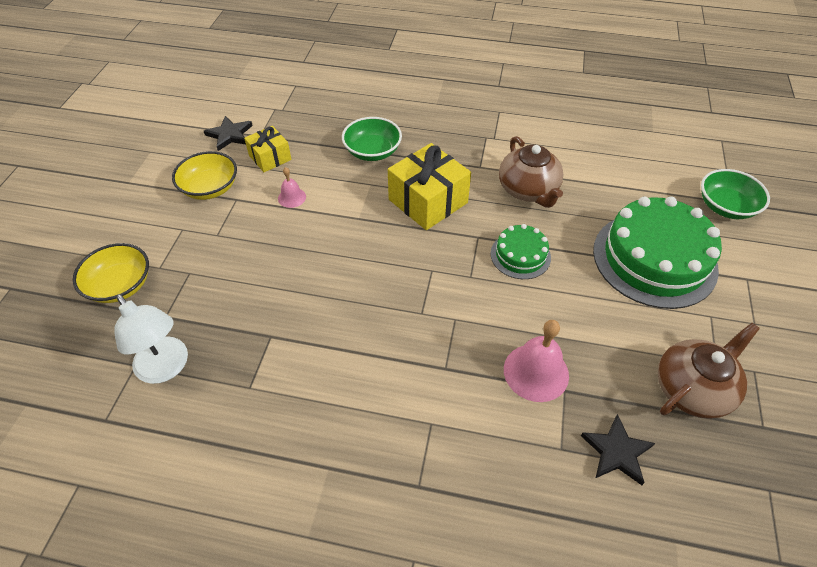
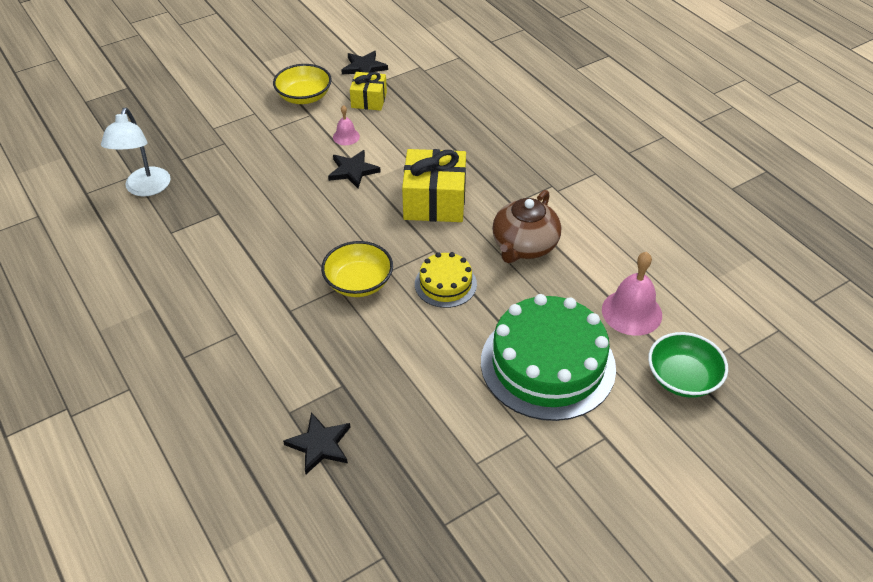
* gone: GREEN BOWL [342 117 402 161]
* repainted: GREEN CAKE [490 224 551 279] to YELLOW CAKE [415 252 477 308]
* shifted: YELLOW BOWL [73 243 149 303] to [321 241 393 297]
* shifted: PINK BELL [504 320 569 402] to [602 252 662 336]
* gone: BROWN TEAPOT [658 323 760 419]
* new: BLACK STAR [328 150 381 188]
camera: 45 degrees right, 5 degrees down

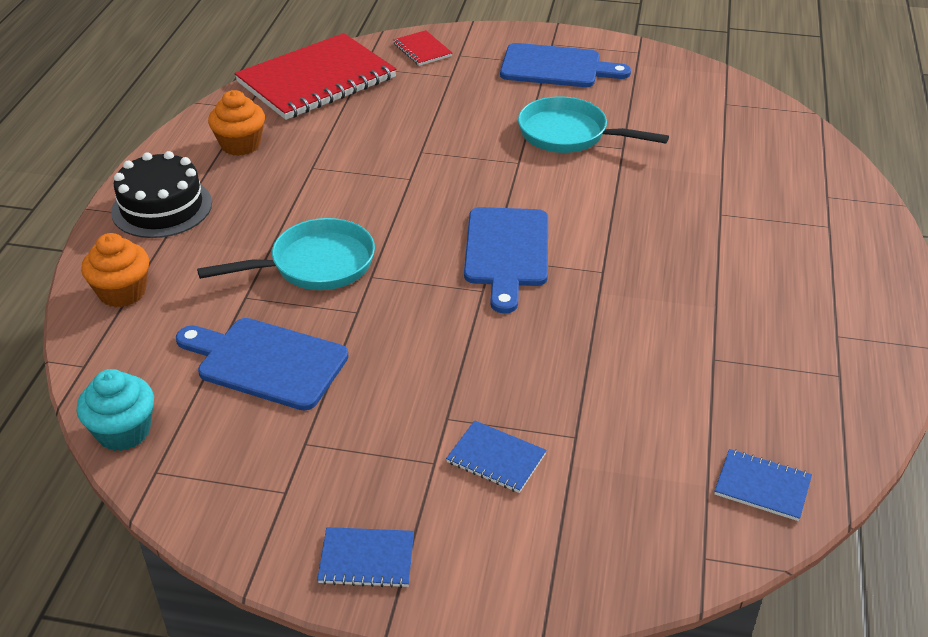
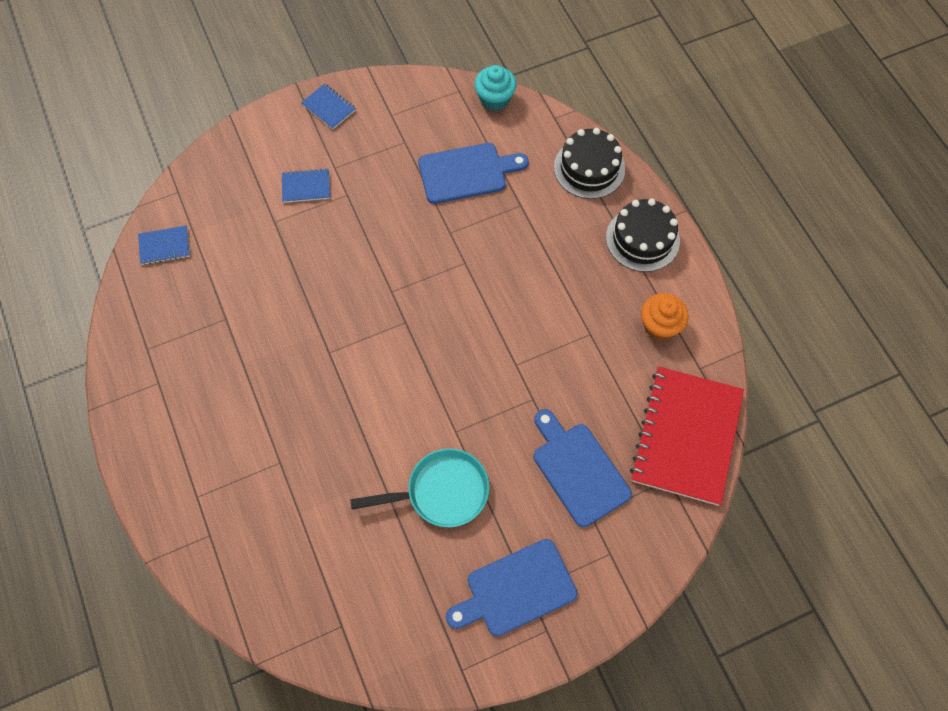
* gone: RED NOTEBOOK [393 30 452 66]
* shifted: BLUE CUTTING BOARD [464 207 548 313] to [534 409 632 527]
* gone: TURQUOISE PAN [197 218 375 290]
* swapped: ORANGE CUPCAKE [81 233 149 308] to BLACK CAKE [554 128 625 199]
* rotated: BLUE NOTEBOOK [317 527 414 588] = [301 83 356 129] 75 degrees clockwise
camera: 145 degrees right, 25 degrees up

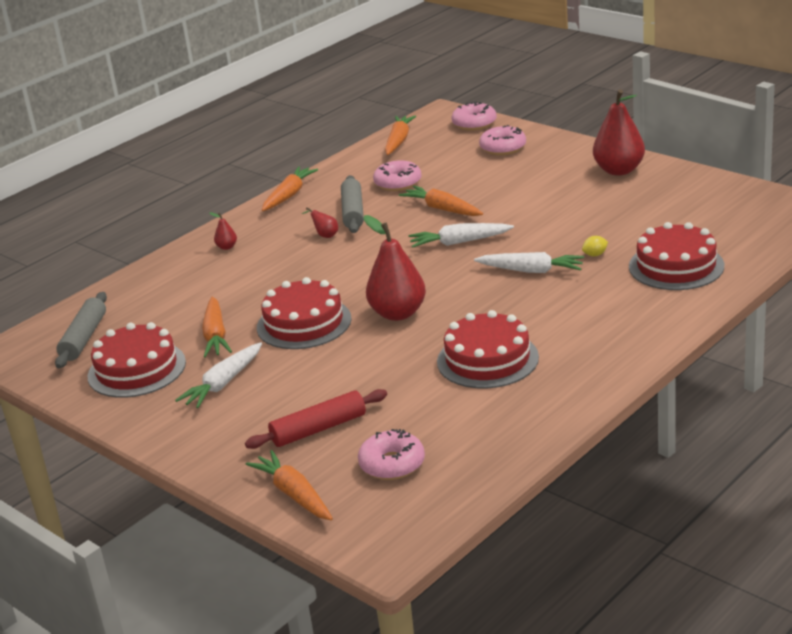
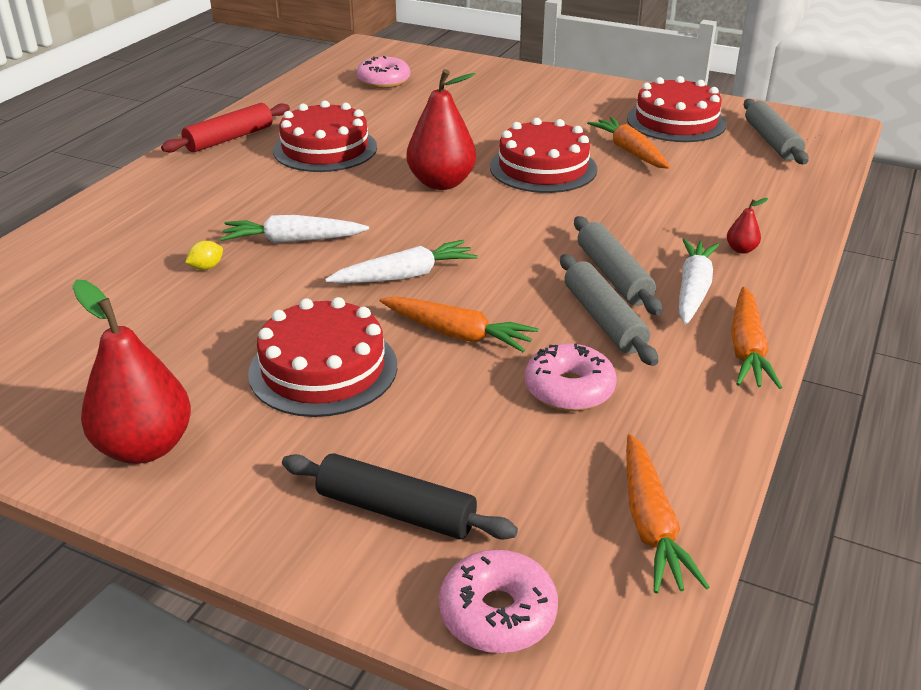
* swapped: PINK DONUT [479 125 526 155] to BLACK ROLLING PIN [282 453 518 540]
* swapped: RED PEAR [302 207 338 238] to GREY ROLLING PIN [574 216 663 315]
* shifted: RED CAKE [629 222 724 290] to [248 297 397 417]
* shifted: WHITE CARROT [175 342 262 408] to [679 239 719 325]
* shifted: RED ROLLING PIN [245 389 387 449] to [161 103 290 153]
* gone: ORANGE CARROT [246 450 333 520]
camera: 160 degrees right, 5 degrees up

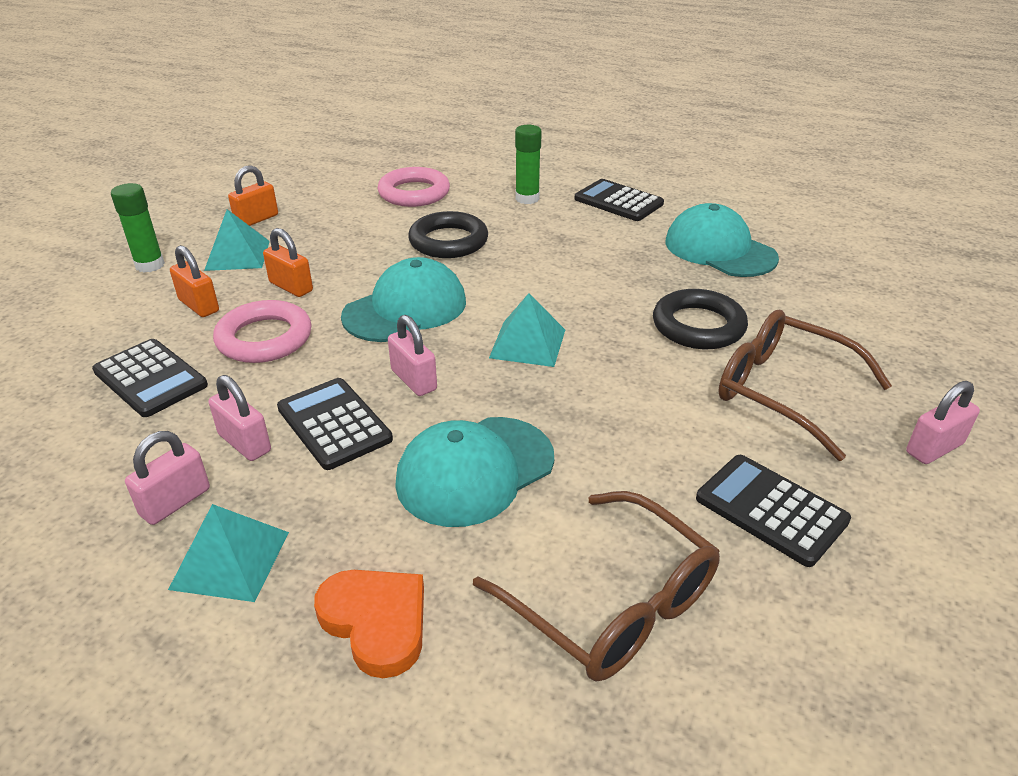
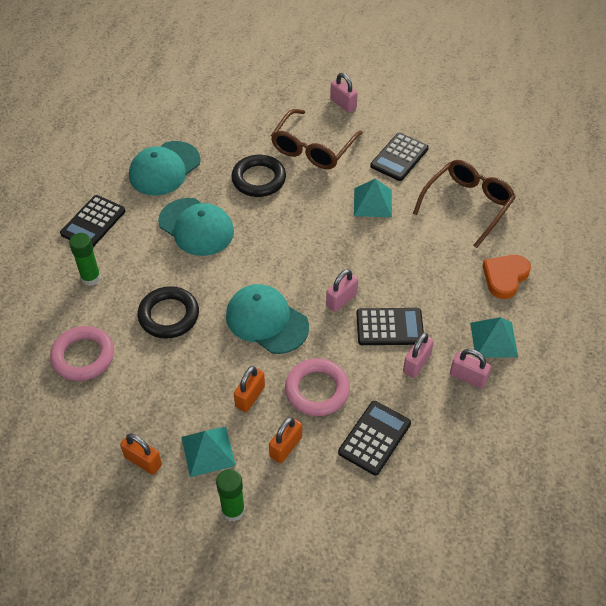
* shifted: TURQUOISE PYRAMID [489 293 565 367] to [354 179 392 218]
* rotated: BLACK CALCULATOR [277 378 393 470] = [356 308 424 345] 135 degrees counterclockwise
* shifted: TURQUOISE CAP [395 417 554 527] to [158 198 234 256]
camera: 100 degrees left, 15 degrees up

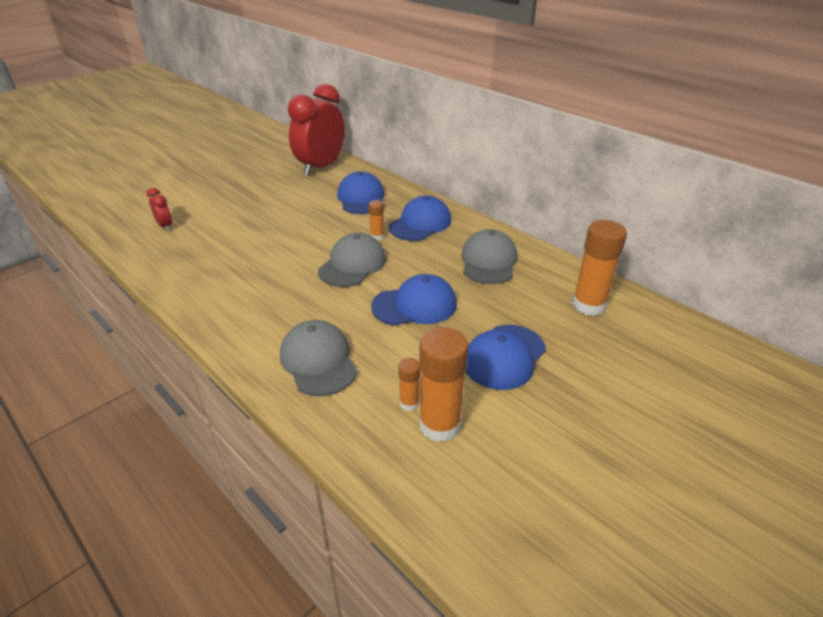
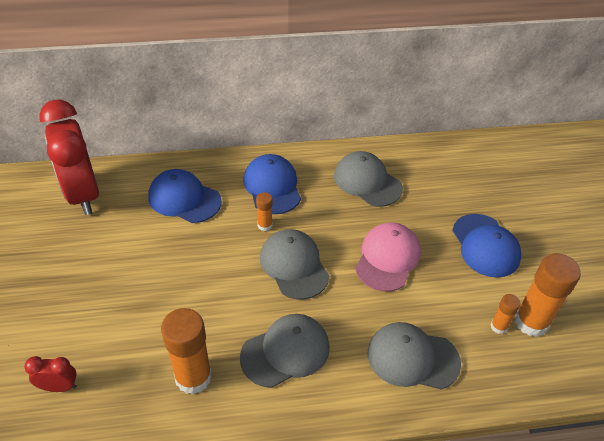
* shifted: ORANGE GLUE STICK [572 220 627 316] to [161 308 212 394]
* repainted: BLUE CAP [371 274 457 326] to PINK CAP [355 222 421 291]
* new: GREY CAP [240 314 330 388]
camera: 55 degrees left, 10 degrees up

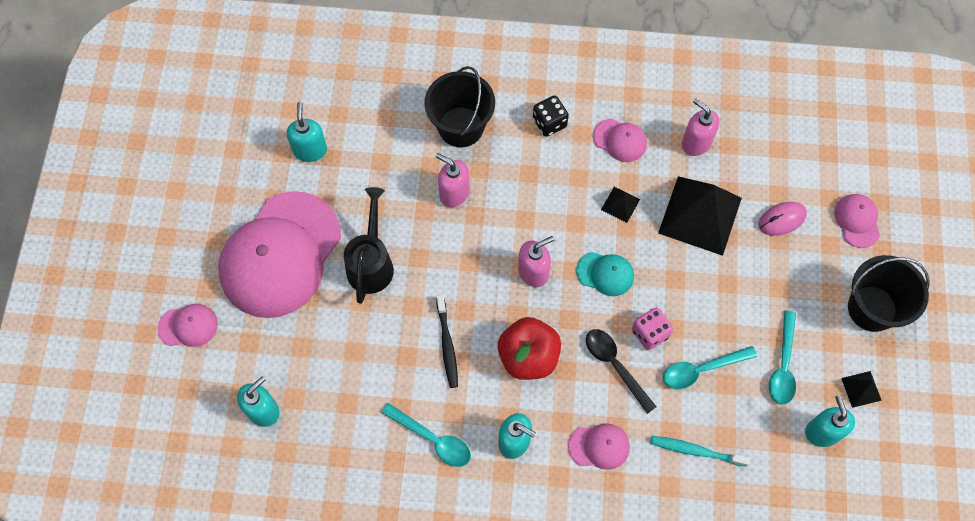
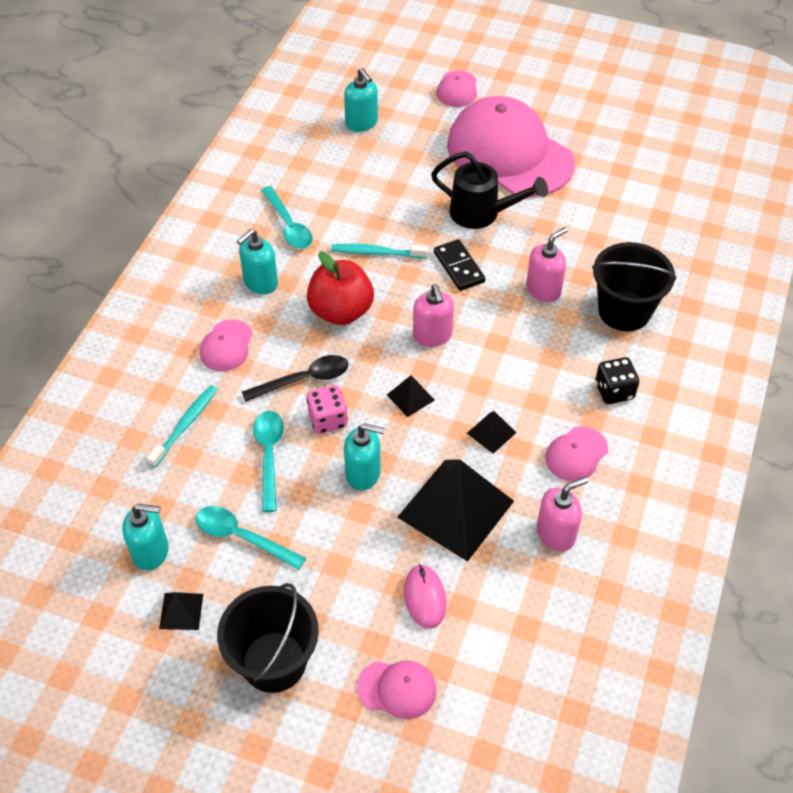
* shifted: TURQUOISE SOAP DISPENSER [287 102 327 162] to [344 423 385 491]
* swapped: TURQUOISE CAP [576 252 634 296] to BLACK PYRAMID [387 375 435 417]
* repainted: BLACK TOOTHBRUSH [436 295 458 388] to TURQUOISE TOOTHBRUSH [331 244 428 258]
* rotated: TURQUOISE SPOON [381 403 471 467] = [261 186 313 249] 75 degrees counterclockwise
* new: BLACK DOMINO [434 239 486 291]
camera: 105 degrees right, 15 degrees down

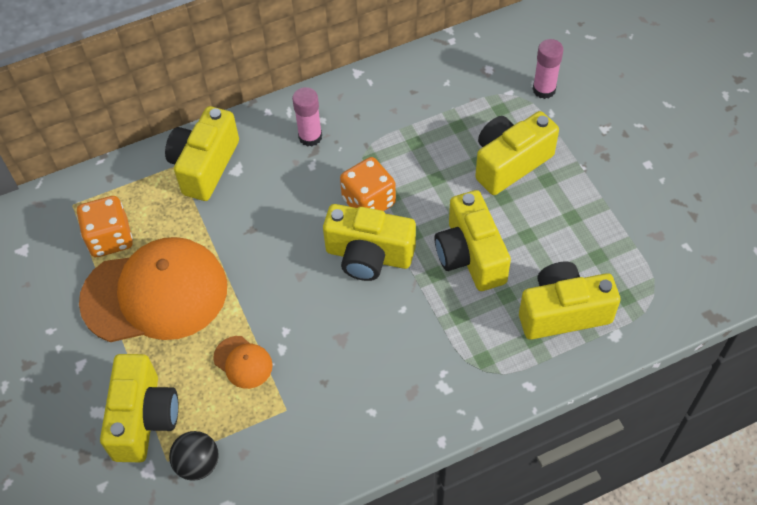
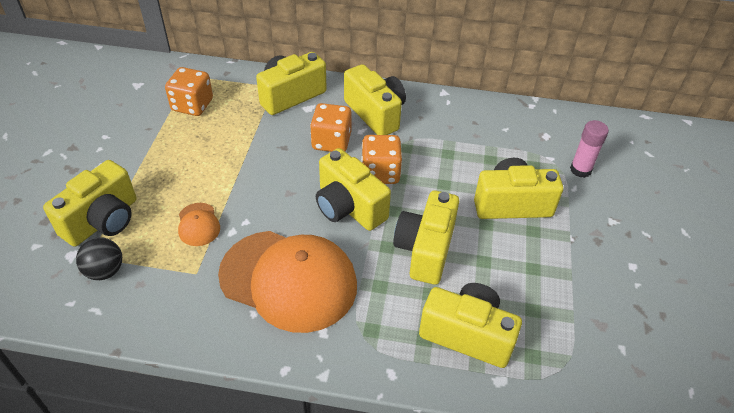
* swapped: PINK GLUE STICK [292 87 322 146] to YELLOW CAMERA [344 64 406 135]
* shifted: ORANGE CAP [79 237 227 342] to [218 231 357 333]
* new: ORANGE DICE [310 103 352 152]
camera: 30 degrees right, 10 degrees down

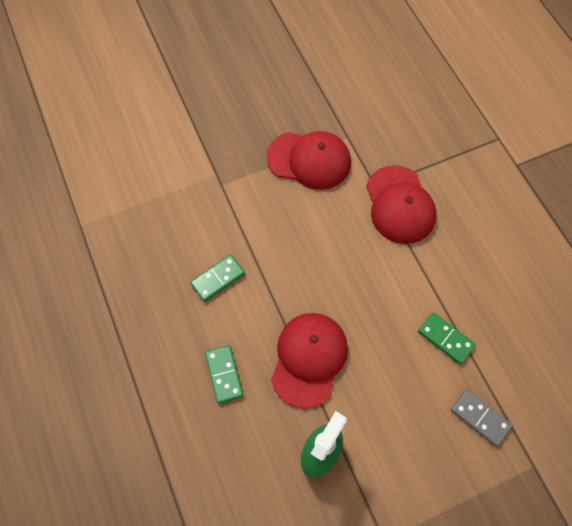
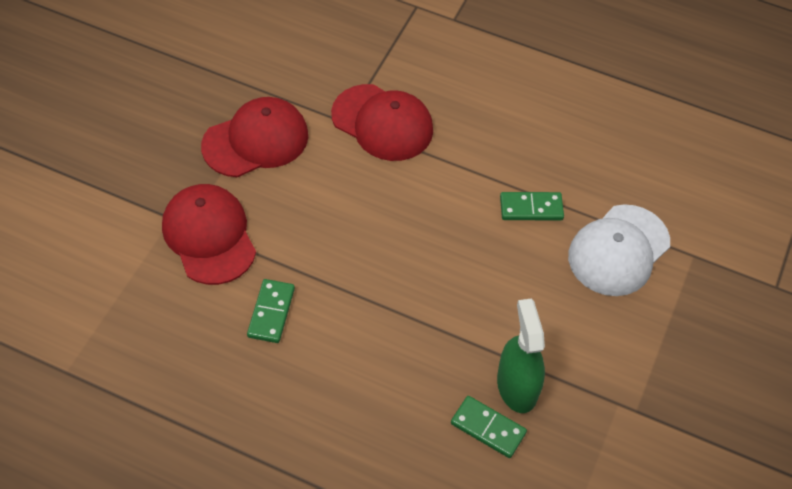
* shifted: RED CAP [271 313 348 408] to [162 184 256 285]
* shifted: GREEN DOMINO [205 345 243 404] to [451 396 527 458]
* swapped: GREY DOMINO [451 390 512 446] to WHITE CAP [568 204 670 296]
camera: 45 degrees left, 10 degrees down

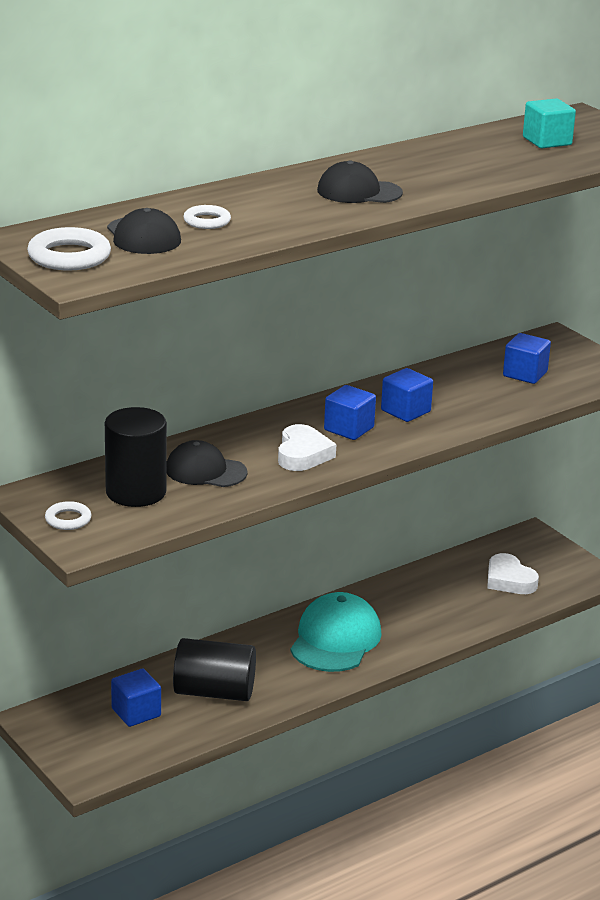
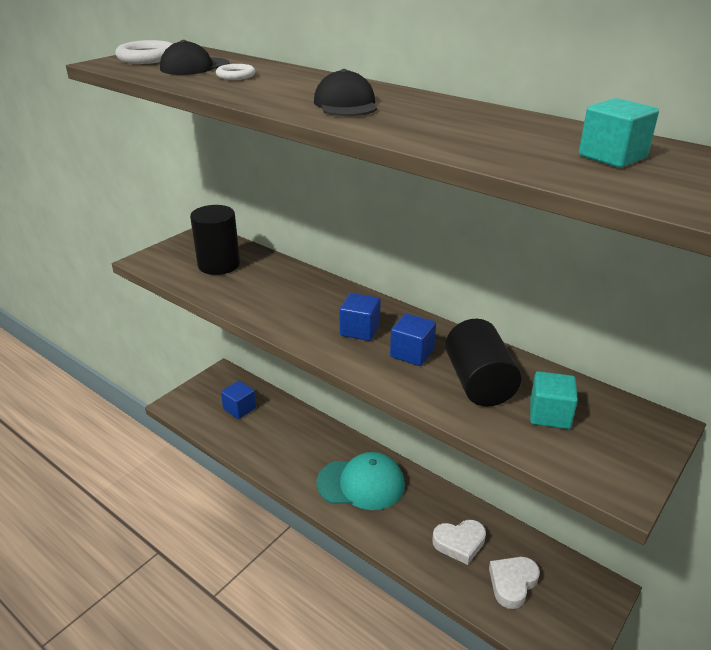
* repainted: BLUE CUBE [503 333 551 384] to TURQUOISE CUBE [530 371 578 429]
* shifted: WHITE HEART [278 424 336 471] to [432 520 486 565]
* gone: BLACK CAP [167 440 248 487]
* gone: WHITE RING [45 501 91 530]
* shifted: BLACK CYLINDER [173 638 256 701] to [445 319 522 407]
camera: 75 degrees right, 5 degrees up

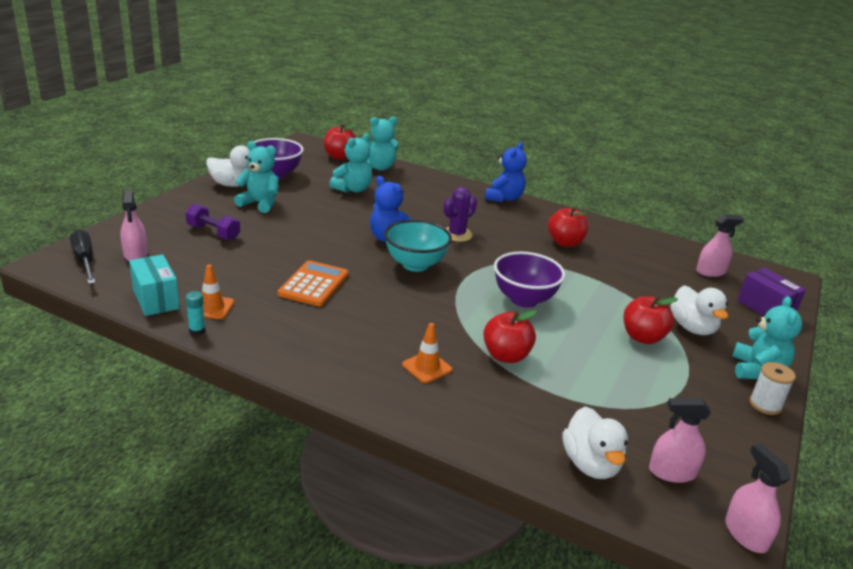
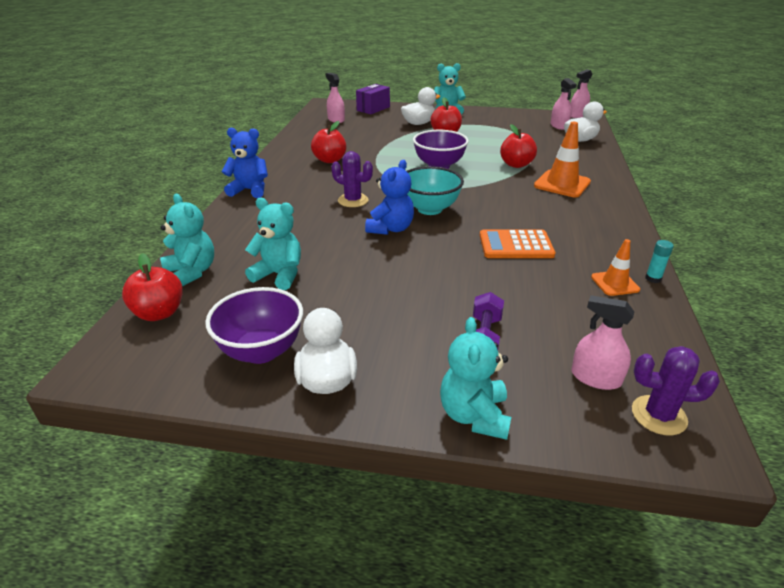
* shifted: TURQUOISE TEDDY BEAR [234 141 279 213] to [440 317 511 440]
* rotated: PINK SPRAY BOTTLE [120 190 148 261] = [571 296 634 390] 120 degrees counterclockwise
* swapped: BLACK SCREWDRIVER [70 229 95 284] to PURPLE CACTUS [632 346 720 436]
* gone: TURQUOISE BOX [129 254 180 316]
* scaled: ORANGE TRAFFIC CONE [402 323 452 383] = [534 122 591 197] x1.68
* gone: WHITE SPOOL [749 362 796 415]
camera: 105 degrees left, 5 degrees up

